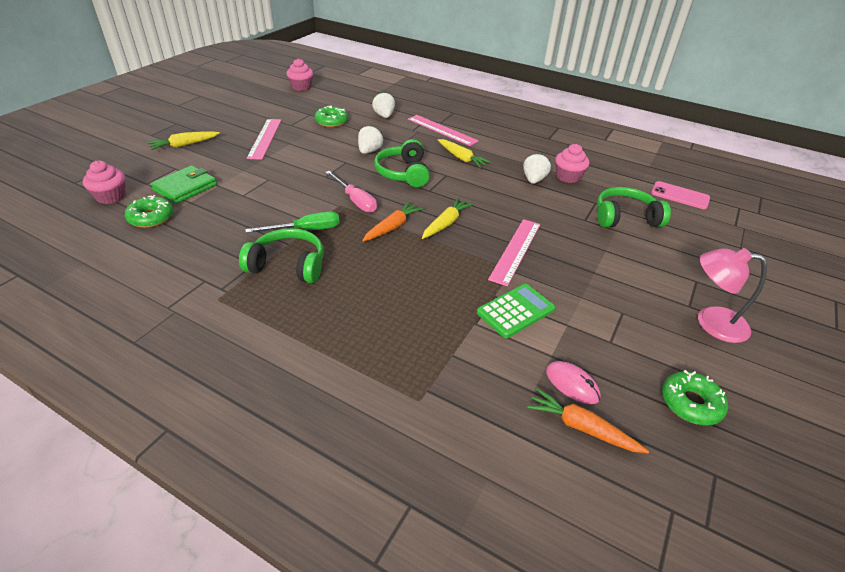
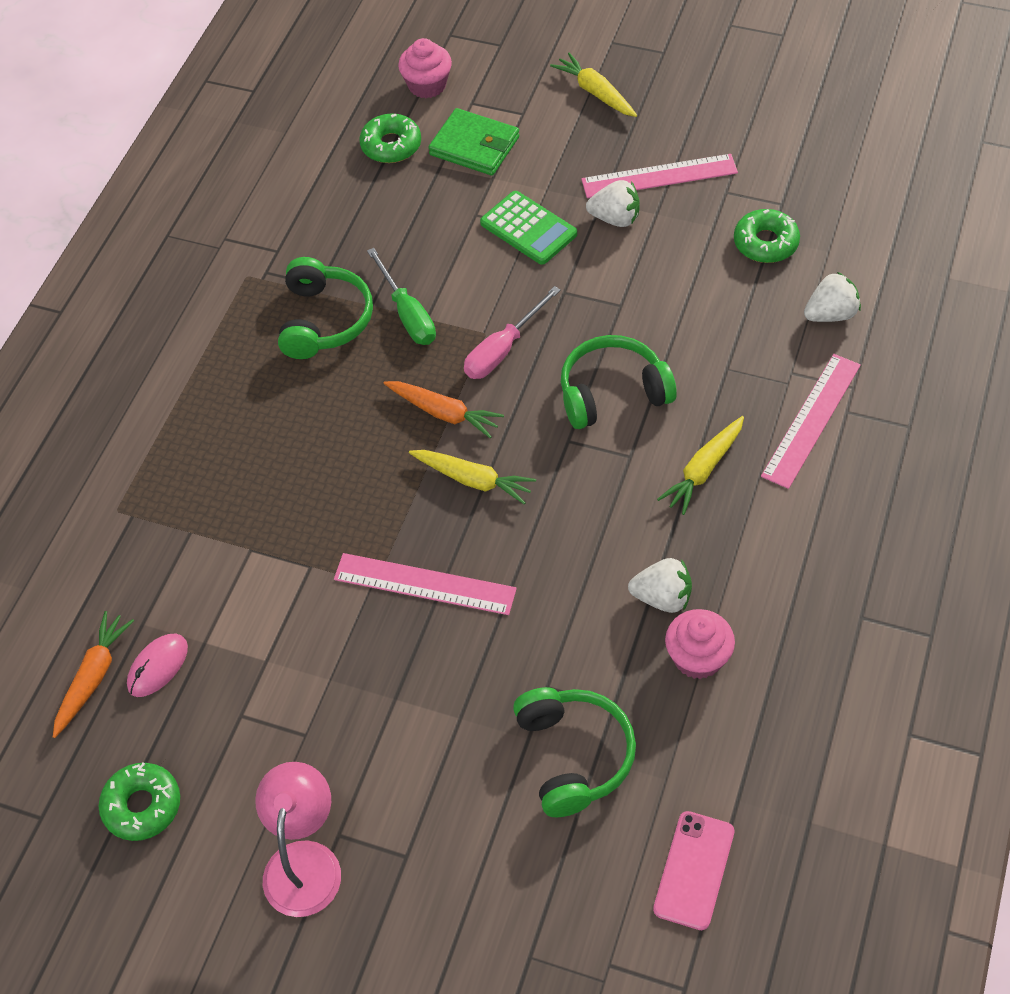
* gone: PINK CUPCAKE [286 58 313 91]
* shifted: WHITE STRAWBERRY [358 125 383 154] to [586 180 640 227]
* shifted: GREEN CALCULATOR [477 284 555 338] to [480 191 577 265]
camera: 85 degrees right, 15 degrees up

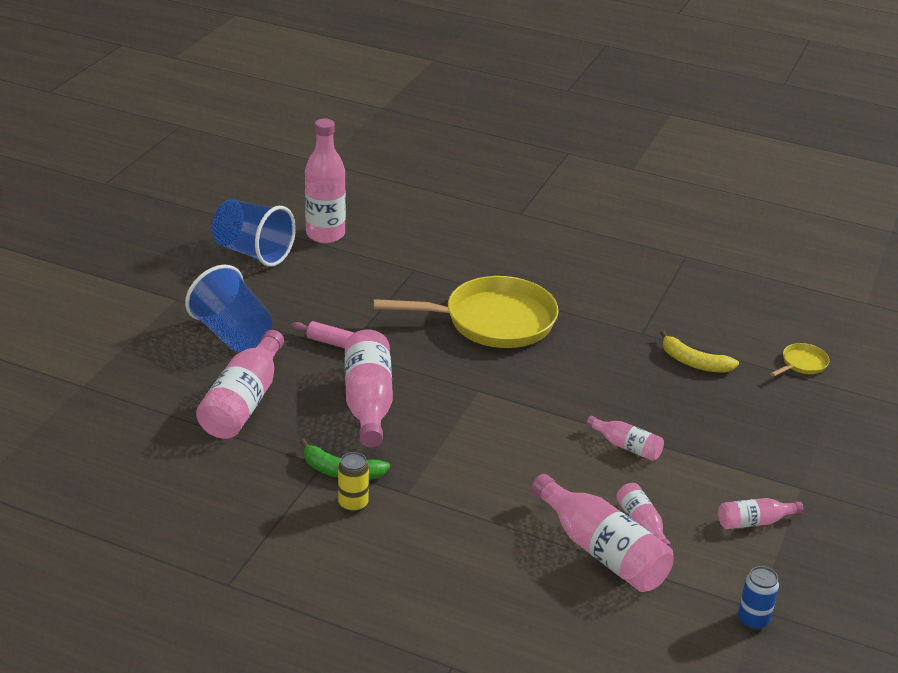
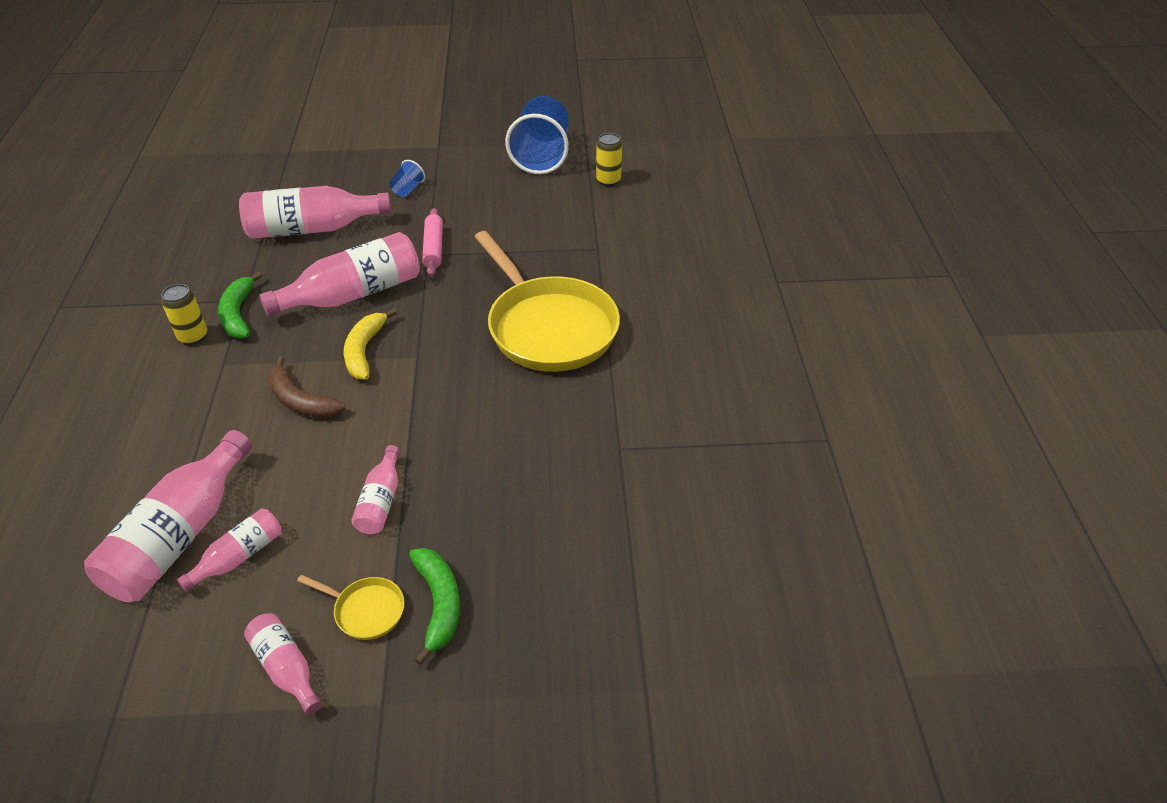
* swapped: PINK BOTTLE [305 119 346 243] to YELLOW CAN [596 133 622 186]
* scaled: BLUE CUP [185 265 272 352] = [389 160 425 197] x0.43
* shifted: YELLOW BANANA [660 330 739 373] to [344 308 397 380]
* shifted: YELLOW PAN [771 343 830 376] to [297 575 405 640]
* gone: BLUE CAN [738 566 779 630]
* new: BROWN BANANA [268 356 346 418]
* new: GREEN BANANA [409 548 460 665]
camera: 65 degrees right, 10 degrees up

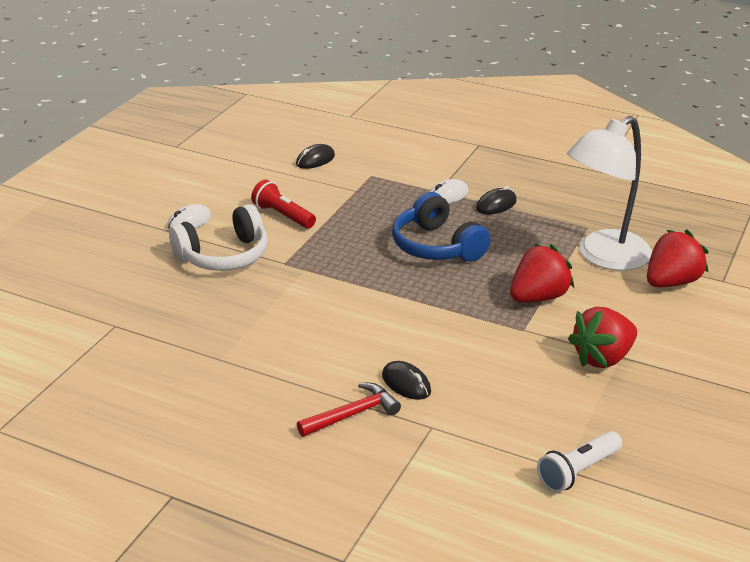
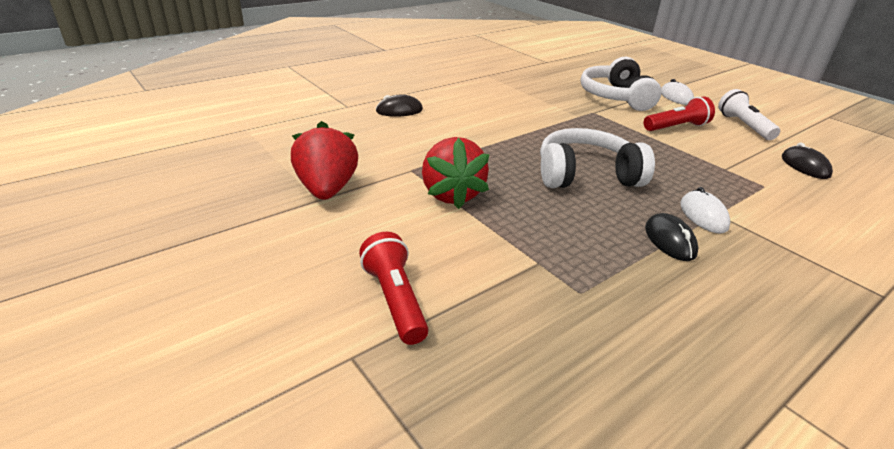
* gone: WHITE LAMP [567 116 652 271]
* repainted: BLUE HEADPHONES [392 192 491 262] to WHITE HEADPHONES [540 128 655 188]
* swapped: RED STRAWBERRY [647 230 708 287] to RED FLASHLIGHT [359 232 429 345]
* gone: RED HAMMER [297 383 401 437]
* shifted: WHITE FLASHLIGHT [537 431 622 493] to [718 89 780 140]
camera: 115 degrees right, 0 degrees up

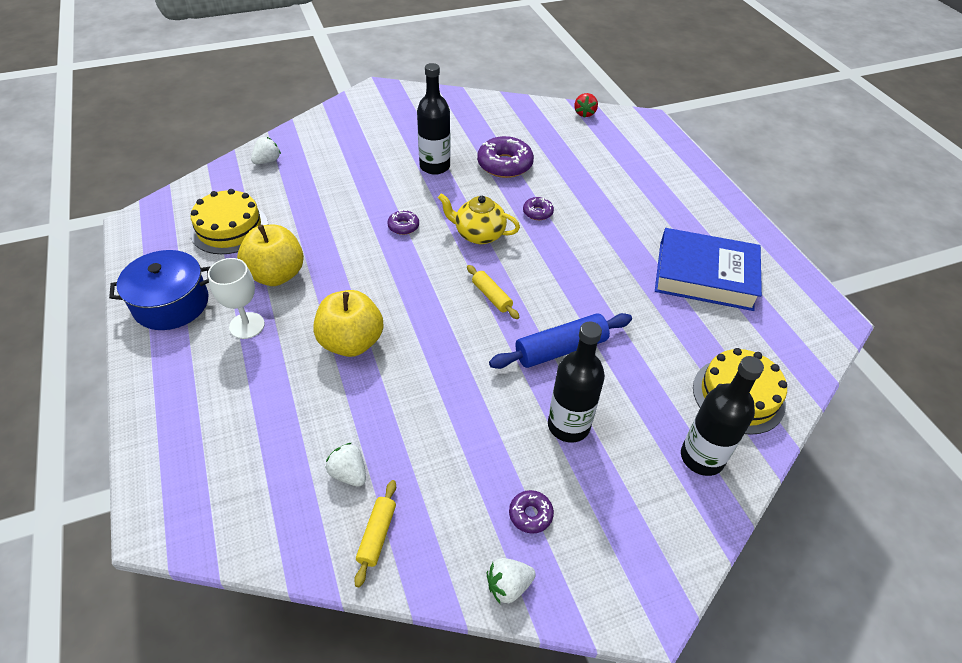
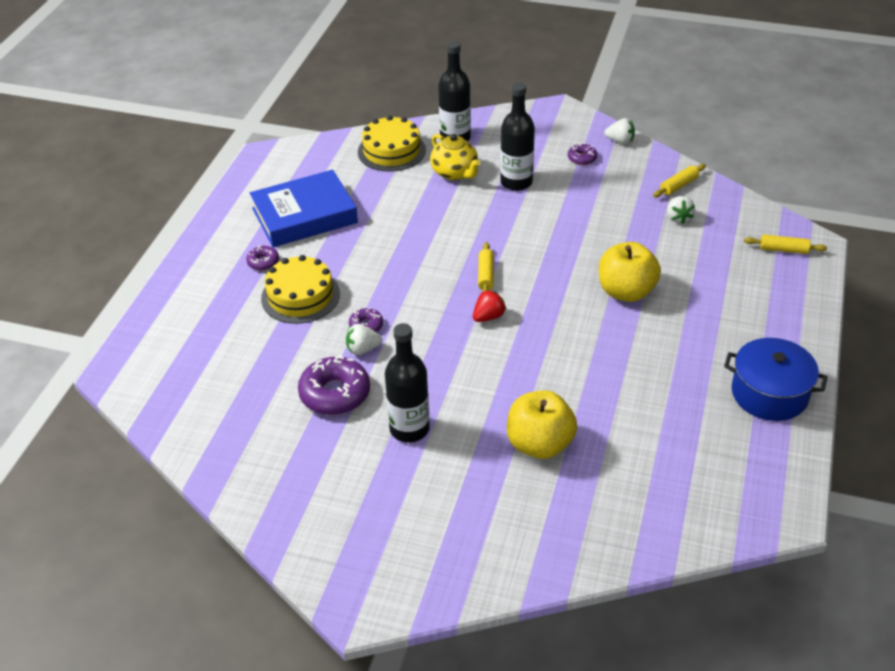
* shifted: RED STRAWBERRY [574 93 598 117] to [473 290 506 322]
* shifted: WHITE STRAWBERRY [251 137 281 164] to [346 324 382 355]
* shifted: YELLOW CAKE [190 189 268 254] to [261 255 340 324]
* shifted: YELLOW TEAPOT [438 193 520 244] to [430 134 481 180]
* shifted: PURPLE DONUT [387 210 419 235] to [246 245 279 270]
* shifted: YELLOW APPLE [237 225 304 286] to [507 390 577 459]
* rotated: BLUE BOOK [655 228 762 311] = [250 170 358 247] 75 degrees counterclockwise
* gone: WHITE GOBLET [208 258 265 339]
* gone: BLUE ROLLING PIN [489 313 632 369]
* new: YELLOW ROLLING PIN [744 234 827 254]
camera: 140 degrees left, 5 degrees down

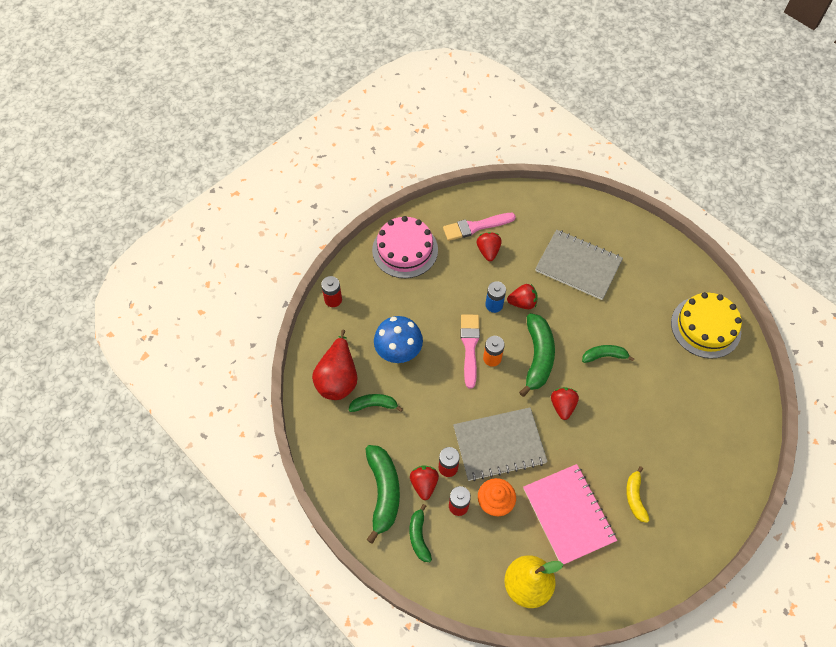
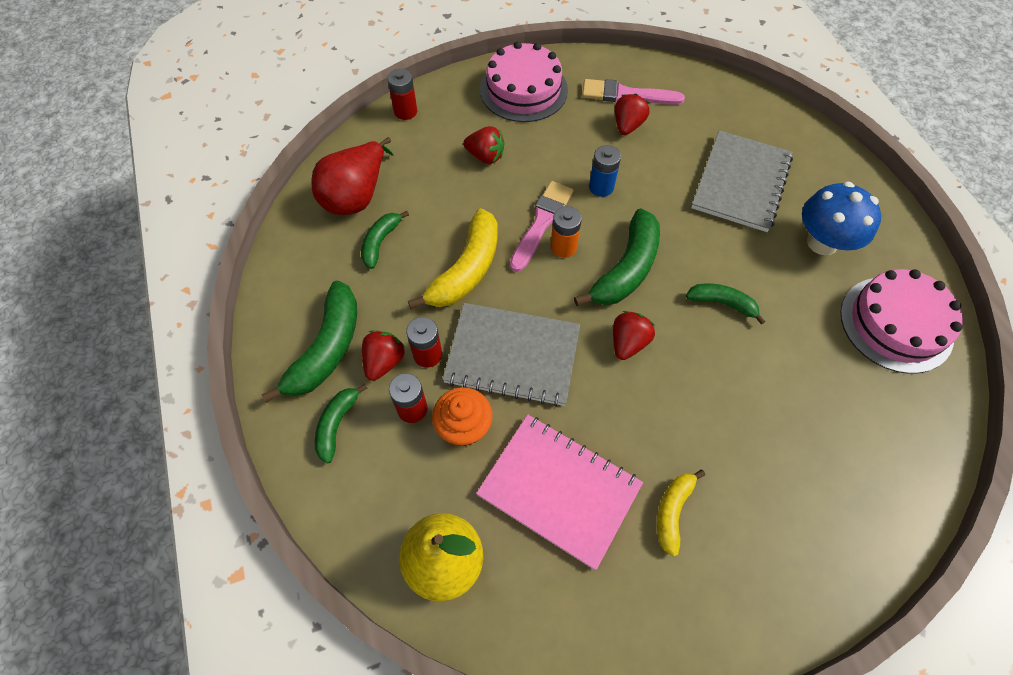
* rotated: GREY NOTEBOOK [535 230 623 300] = [691 130 793 232] 60 degrees clockwise
* shifted: RED STRAWBERRY [507 284 538 309] to [463 126 505 164]
* repainted: YELLOW CAKE [671 292 742 359] to PINK CAKE [840 269 963 374]
* shifted: BLUE MUSHROOM [374 316 423 363] to [802 181 881 256]
* rotated: GREEN BANANA [349 394 403 412] = [361 211 409 269] 90 degrees counterclockwise
* rotated: PINK NOTEBOOK [523 464 617 565] = [476 414 643 570] 60 degrees counterclockwise
* new: YELLOW BANANA [408 208 498 309]
camera: 25 degrees right, 0 degrees up

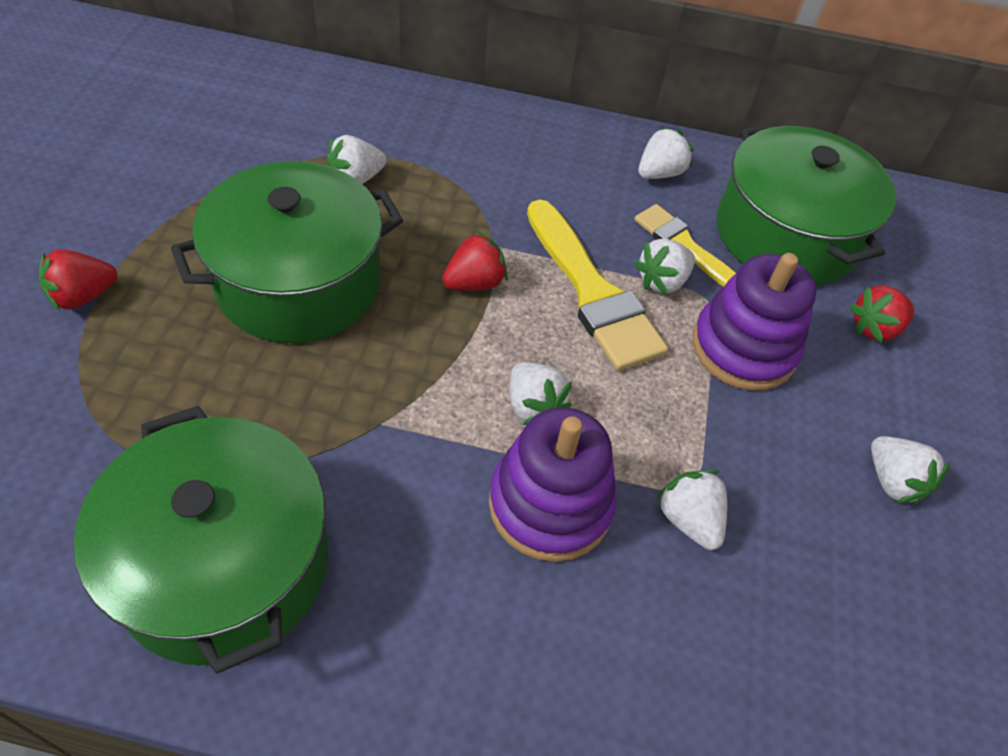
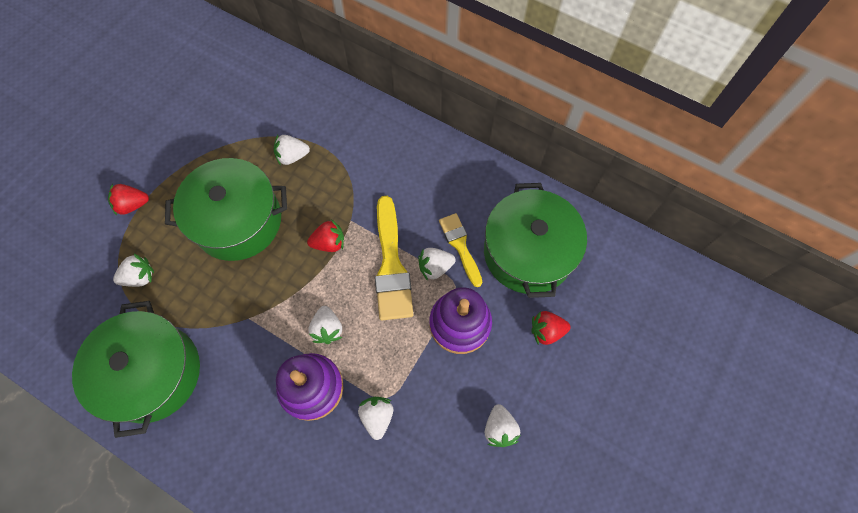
* shifted: WHITE STRAWBERRY [638 127 694 179] to [113 254 154 287]
camera: 25 degrees right, 15 degrees up

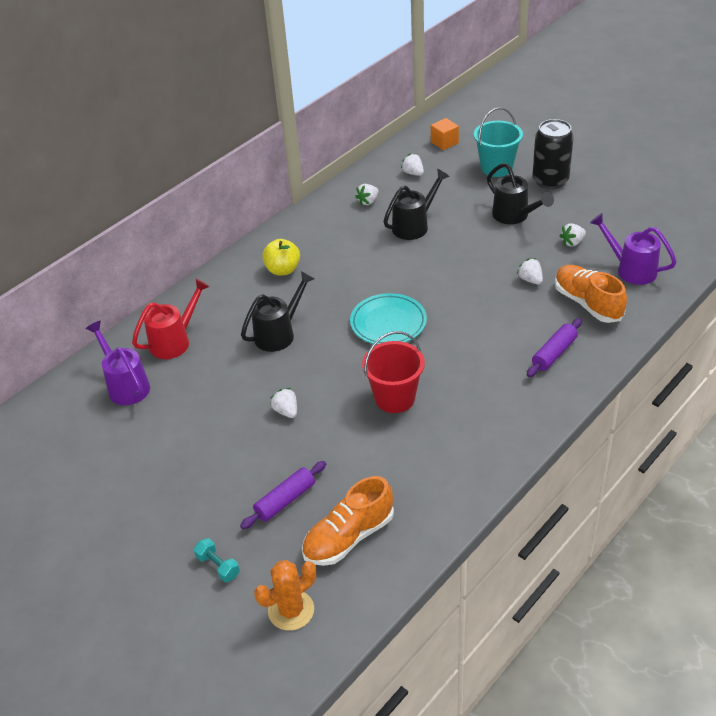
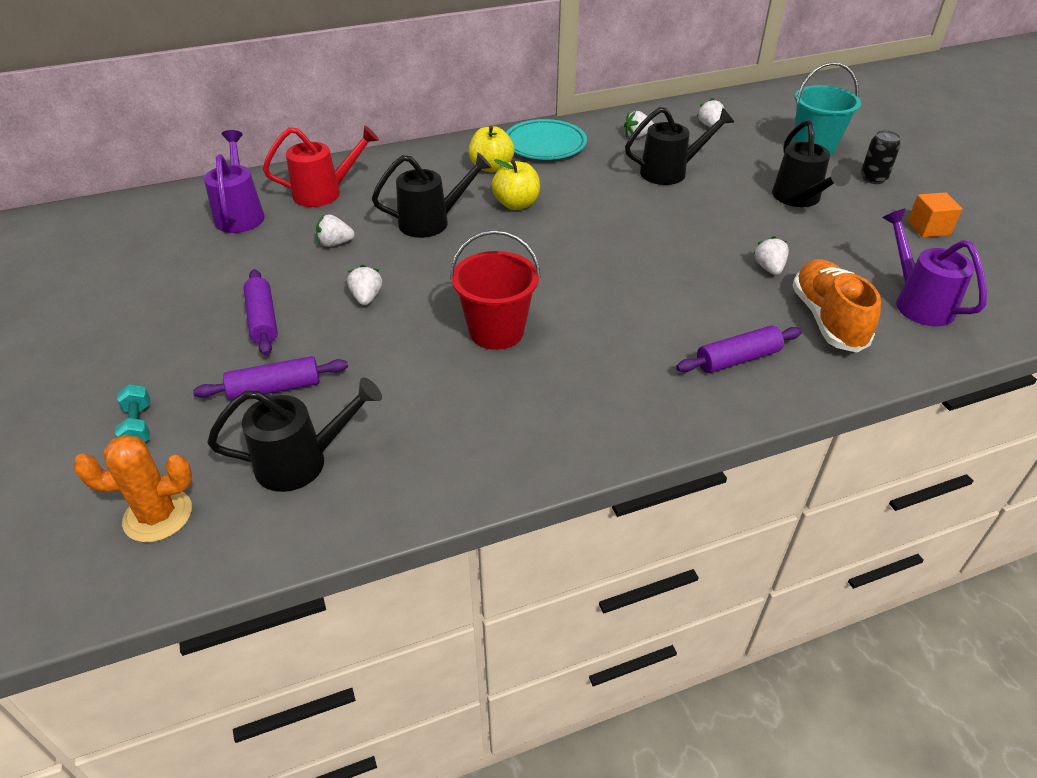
* shifted: ORANGE CUBE [431 118 459 150] to [908 192 962 237]
* scaled: BLACK CAN [532 119 574 190] = [861 130 901 184] x0.56
* shifted: WHITE STRAWBERRY [560 223 586 247] to [316 214 355 247]
* shifted: TURQUOISE PLATE [350 293 427 345] to [506 119 587 160]
* swapped: ORANGE SHOE [302 476 394 566] to BLACK WATERING CAN [207 378 382 492]
* new: YELLOW APPLE [491 159 540 210]
* new: PURPLE ROLLING PIN [243 269 278 356]
camera: 25 degrees right, 0 degrees up

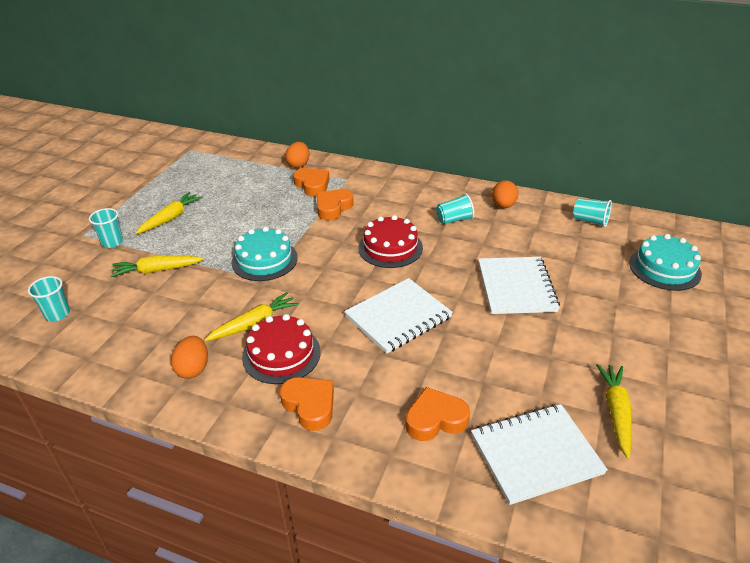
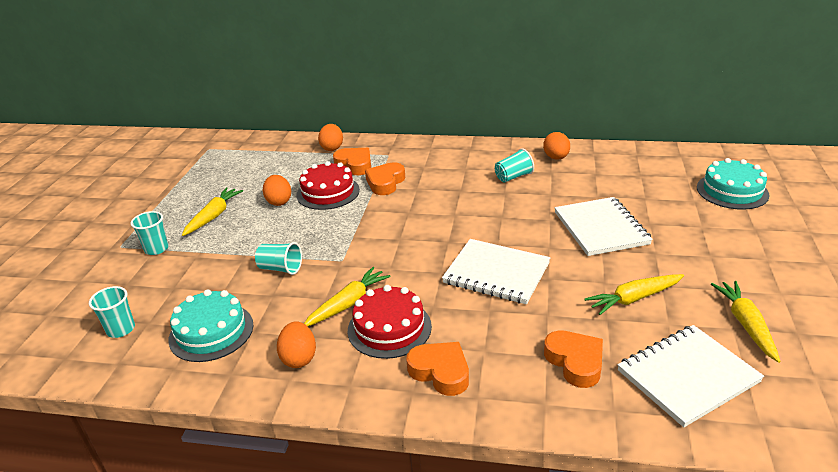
* shifted: TURQUOISE CUP [573 198 612 227] to [255 242 302 275]
* shifted: RED CAKE [358 215 423 268] to [296 161 360 210]
* shifted: TURQUOISE CAKE [231 226 298 281] to [168 289 254 362]
* shifted: YELLOW CARROT [111 256 204 277] to [585 274 684 315]
* rotated: WHITE NOTEBOOK [344 278 453 354] = [442 239 550 304] 75 degrees clockwise
* rotated: ORANGE HEART [406 387 470 441] = [544 330 603 388] 90 degrees clockwise
* new: ORANGE EGG [263 175 291 206]
camera: 10 degrees left, 5 degrees down

